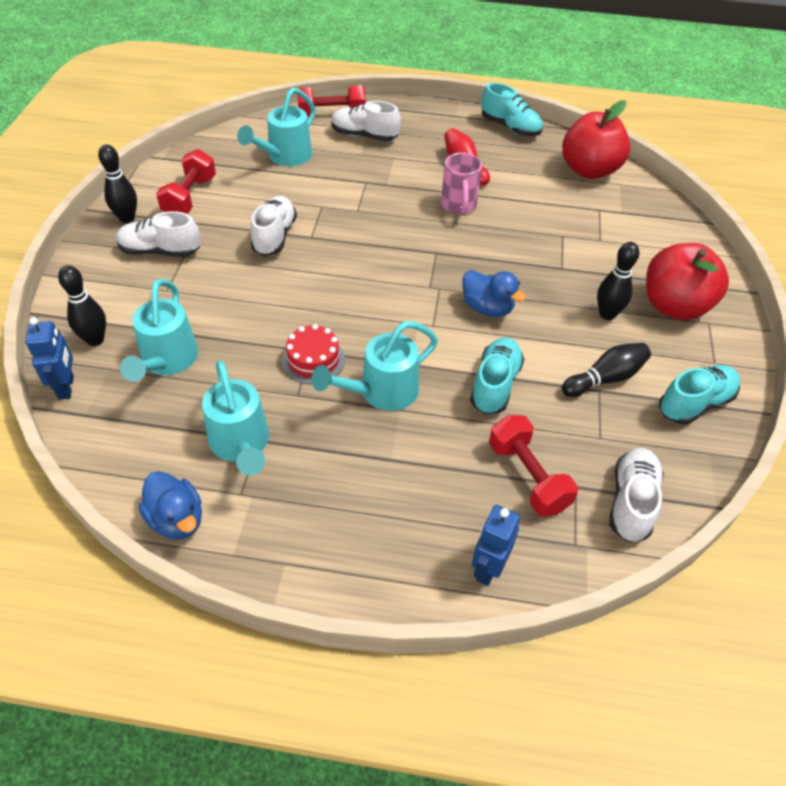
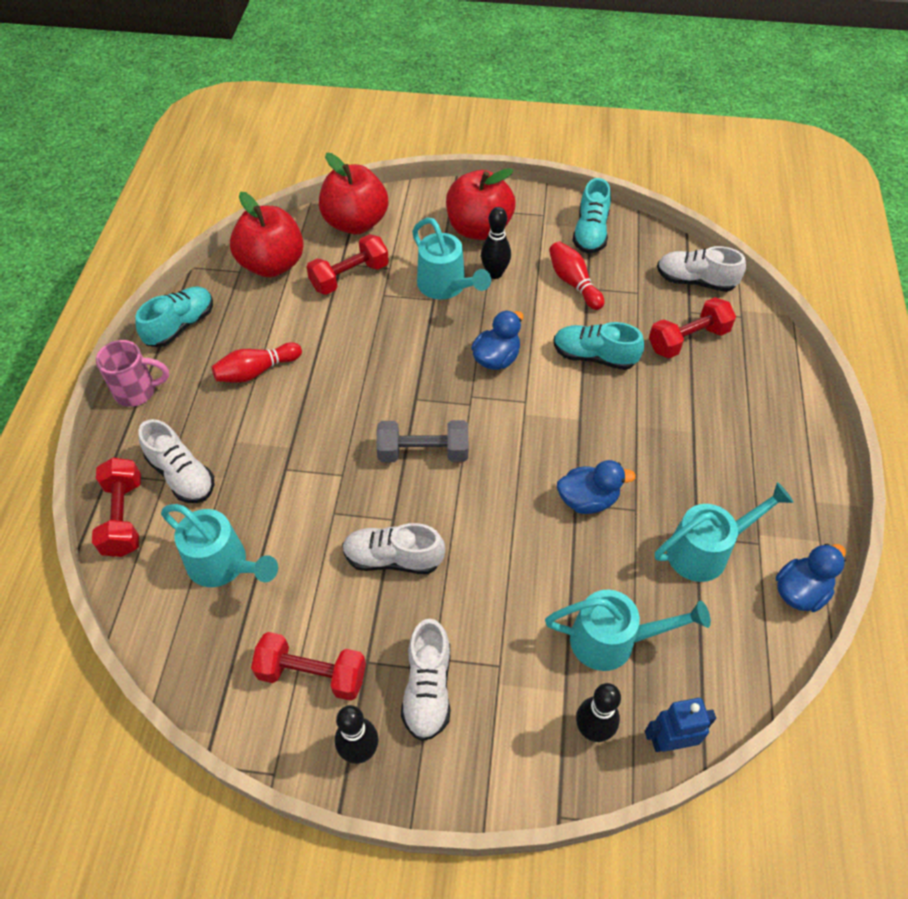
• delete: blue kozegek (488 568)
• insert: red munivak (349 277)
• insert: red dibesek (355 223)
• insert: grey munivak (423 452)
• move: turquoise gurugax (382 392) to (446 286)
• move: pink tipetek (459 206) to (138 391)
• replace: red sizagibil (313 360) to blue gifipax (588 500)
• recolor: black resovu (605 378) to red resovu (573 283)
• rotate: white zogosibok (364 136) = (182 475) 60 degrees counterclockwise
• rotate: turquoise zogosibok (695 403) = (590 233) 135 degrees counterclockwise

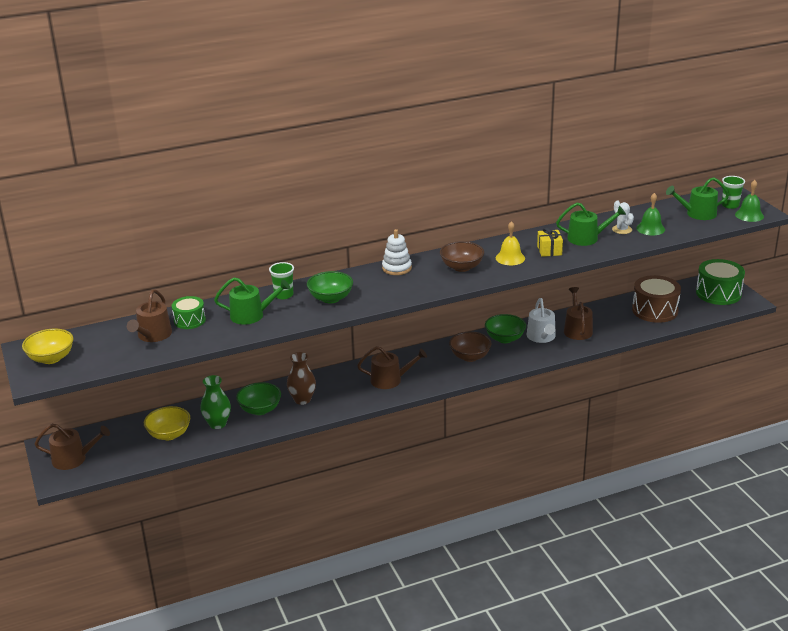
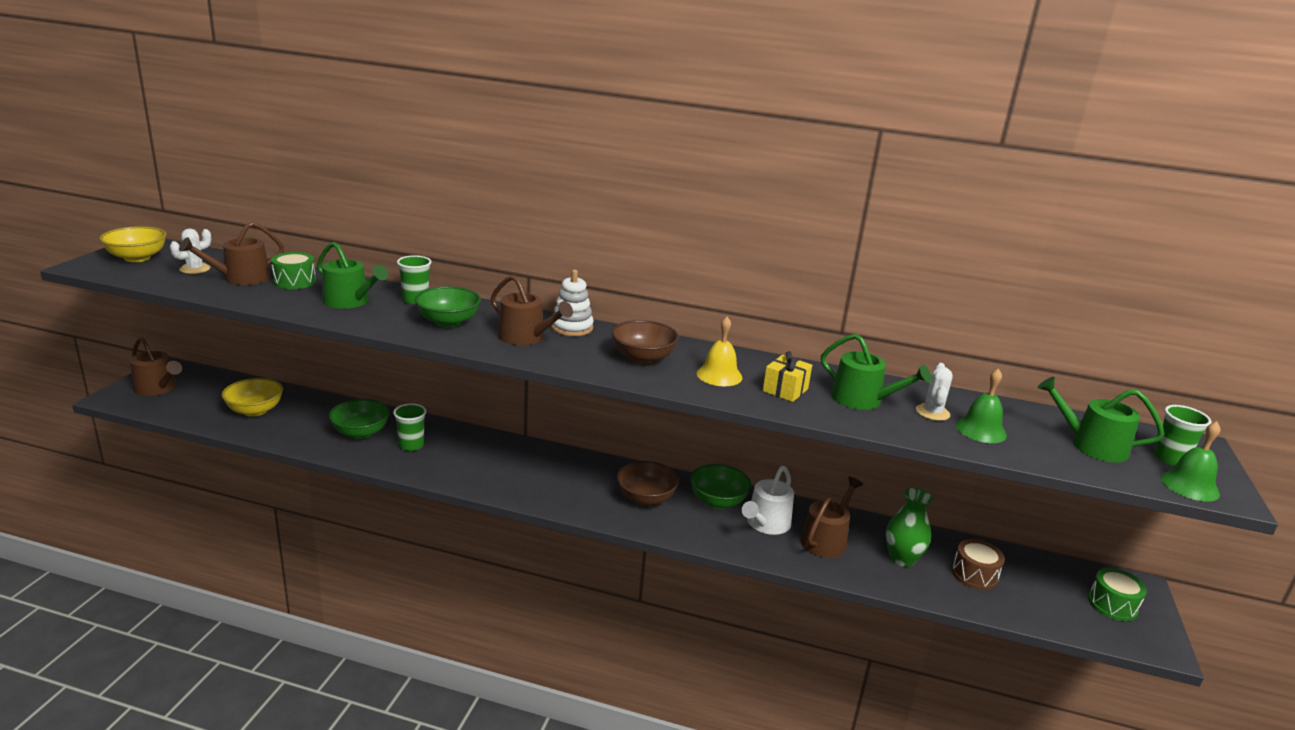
• insert: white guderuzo (195 269)
• move: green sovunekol (217 424) to (902 559)
• move: brown gurugax (390 380) to (526 337)
• replace: brown sovunekol (302 400) to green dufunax (411 445)
• resize: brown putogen (655 310) = (974 574) x0.59
• resize: green putogen (718 293) = (1112 605) x0.59

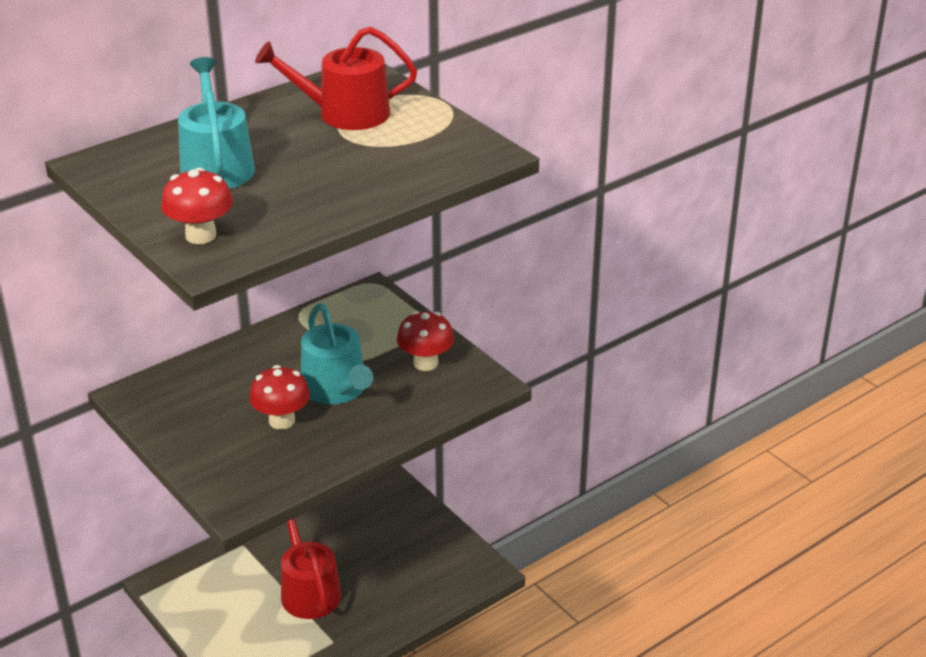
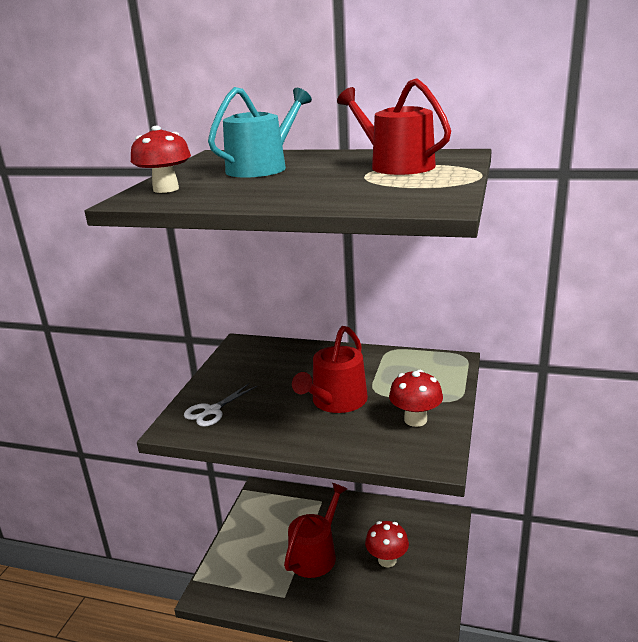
• insert: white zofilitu (212 411)
• move: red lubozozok (282 421) to (387 560)
• recolor: turquoise gurugax (336 389) to red gurugax (336 401)

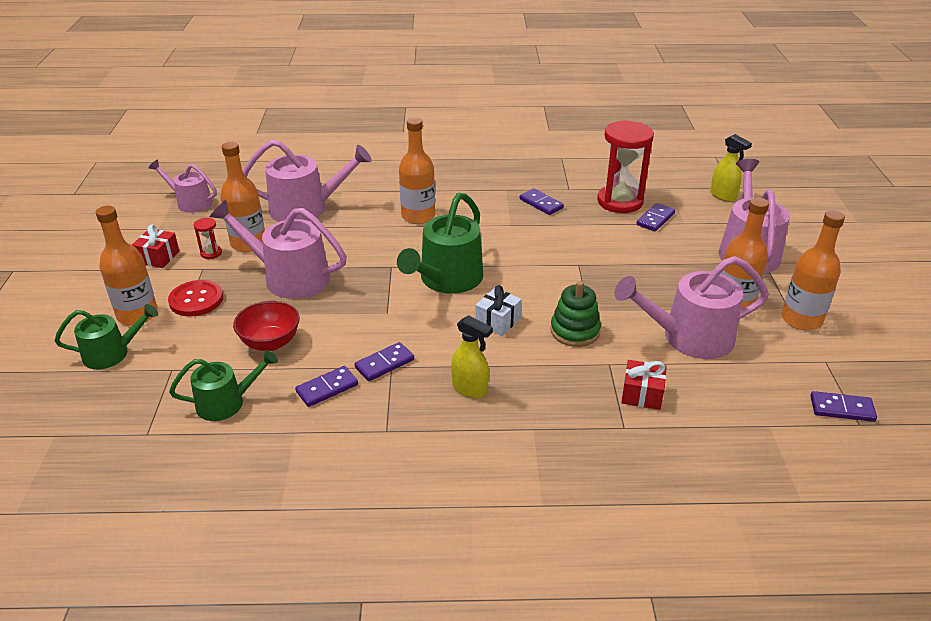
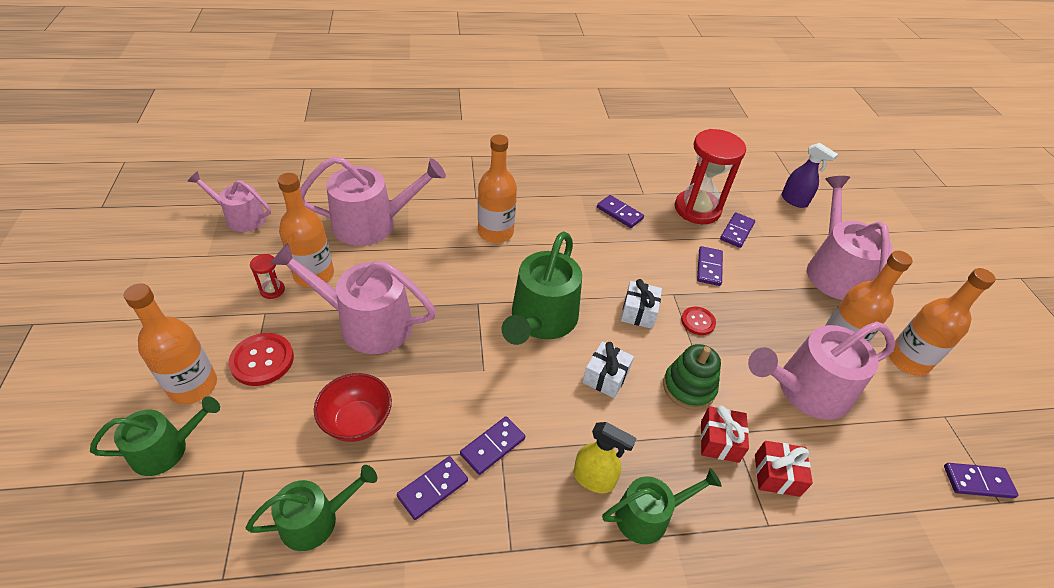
• insert: green gurugax (648 515)
• insert: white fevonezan (638 312)
• insert: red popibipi (698 321)
• insert: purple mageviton (709 267)
• move: red fevonezan (158 257) to (719 441)
• recolor: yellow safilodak (723 196) to purple safilodak (794 200)

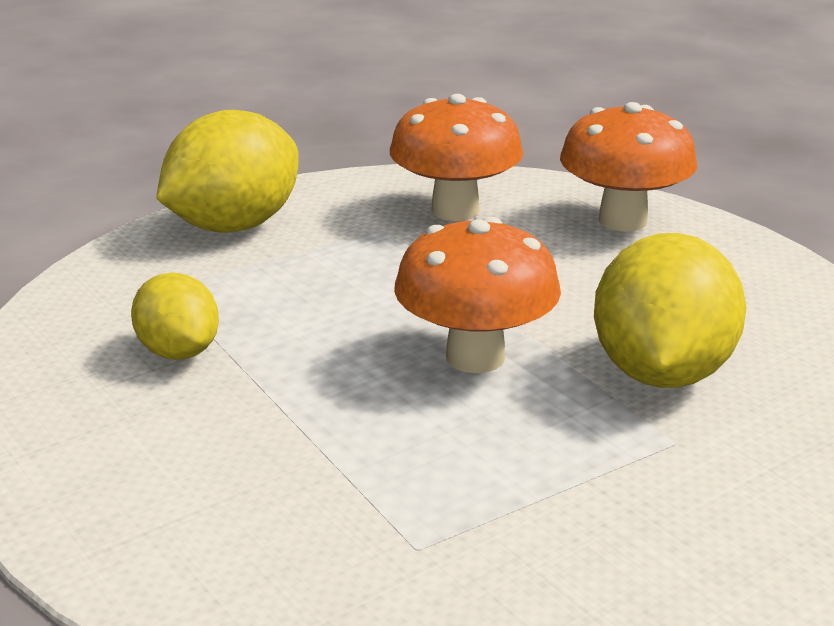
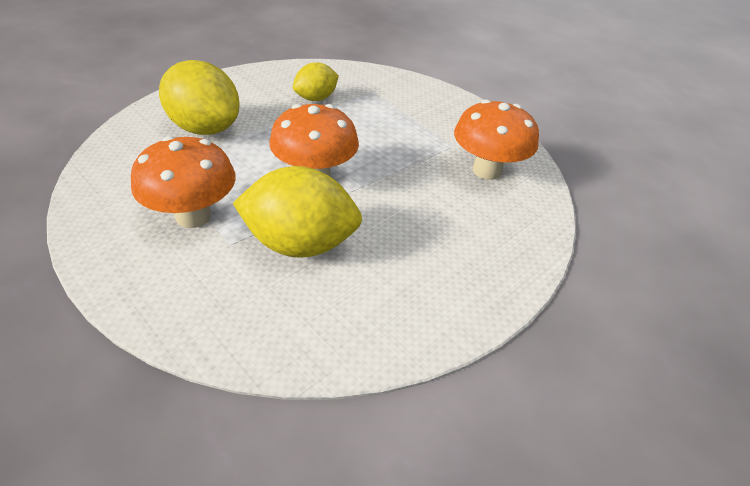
• move: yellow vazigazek (234 226) to (205 128)
• move: orange lubozozok (622 220) to (193 216)

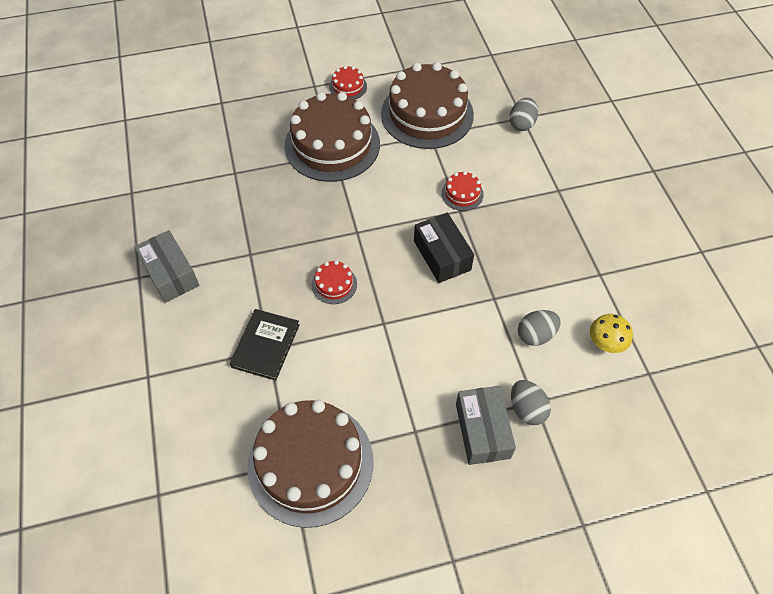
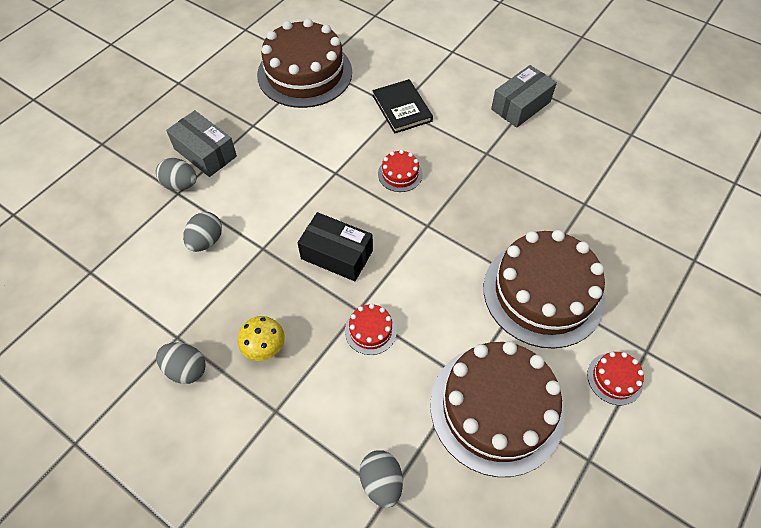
• insert: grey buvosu (186 369)
• move: yellow lubozozok (605 343) to (264 347)
• rotate: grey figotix (170 274) = (520 105) 60 degrees counterclockwise

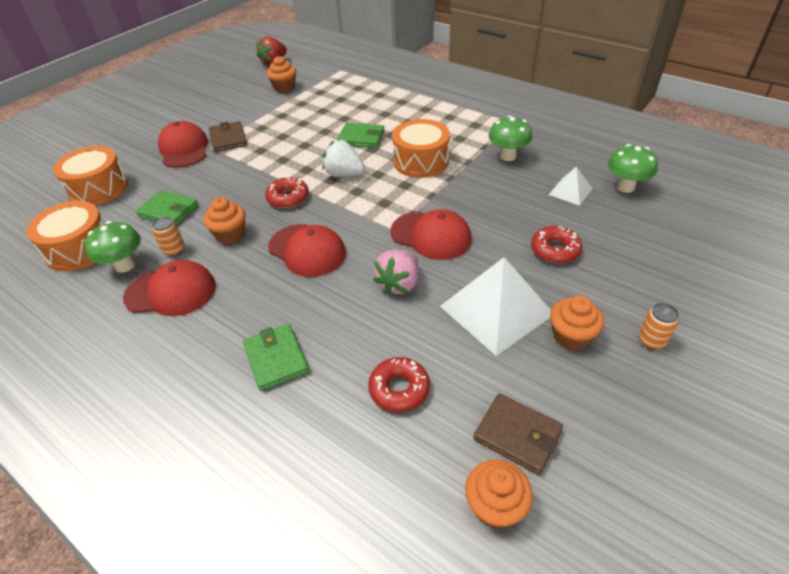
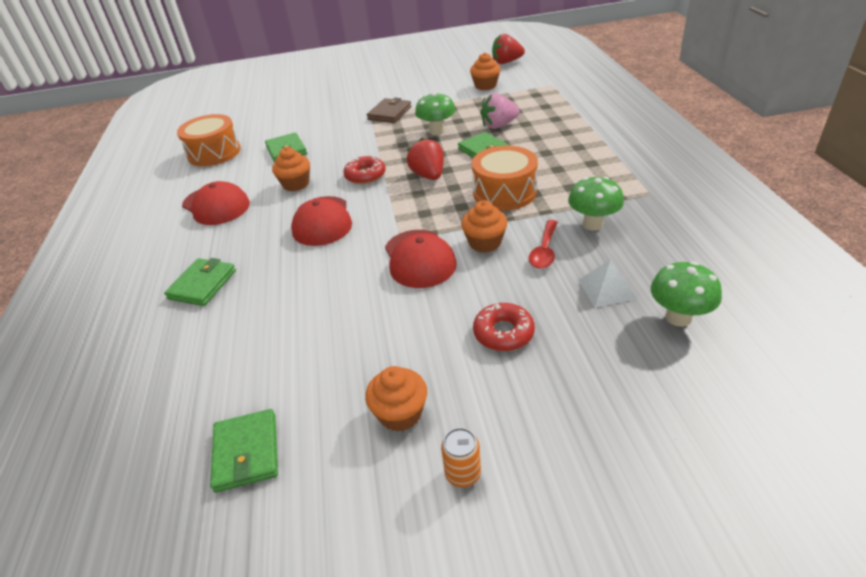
• delete: orange putogen (99 188)
• delete: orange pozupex (174 250)
• delete: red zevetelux (184 149)
• delete: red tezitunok (399 389)
• delete: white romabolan (496 310)
• insert: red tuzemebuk (544 251)
• move: green lubozozok (125 265) to (437 131)
• move: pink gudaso (399 284) to (498 125)
• move: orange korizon (495 506) to (485 243)
• recolor: white gudaso (344 174) to red gudaso (428 175)
• recolor: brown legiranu (517 435) to green legiranu (246 452)

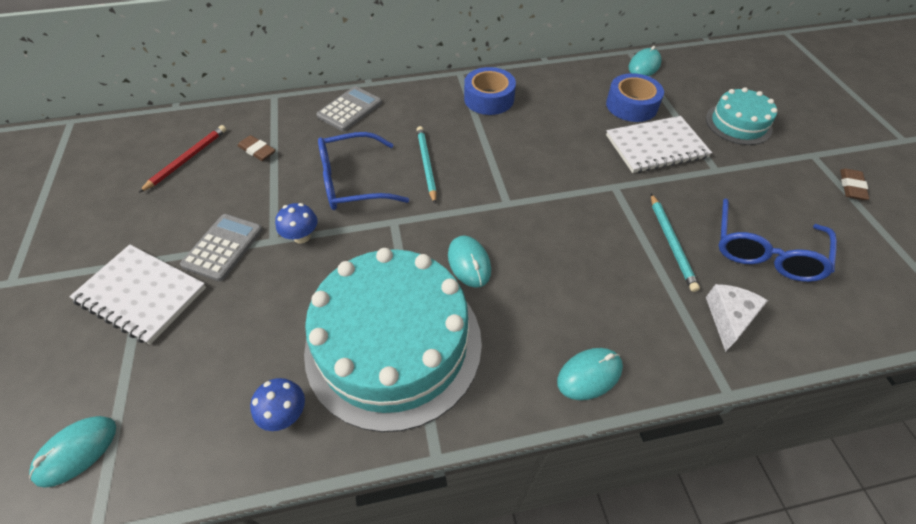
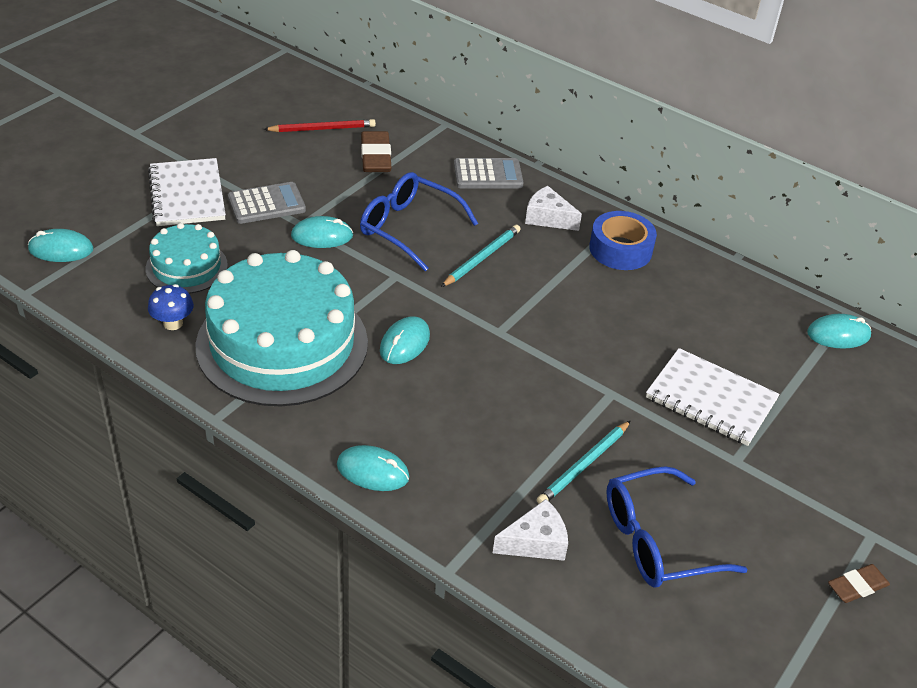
• delete: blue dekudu (631 105)
• insert: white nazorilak (548 218)
• move: turquoise sizagibil (738 123) to (186 267)
• replace: blue lubozozok (302 236) to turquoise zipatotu (322 236)
• resize: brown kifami (257 150) = (375 156) x1.58

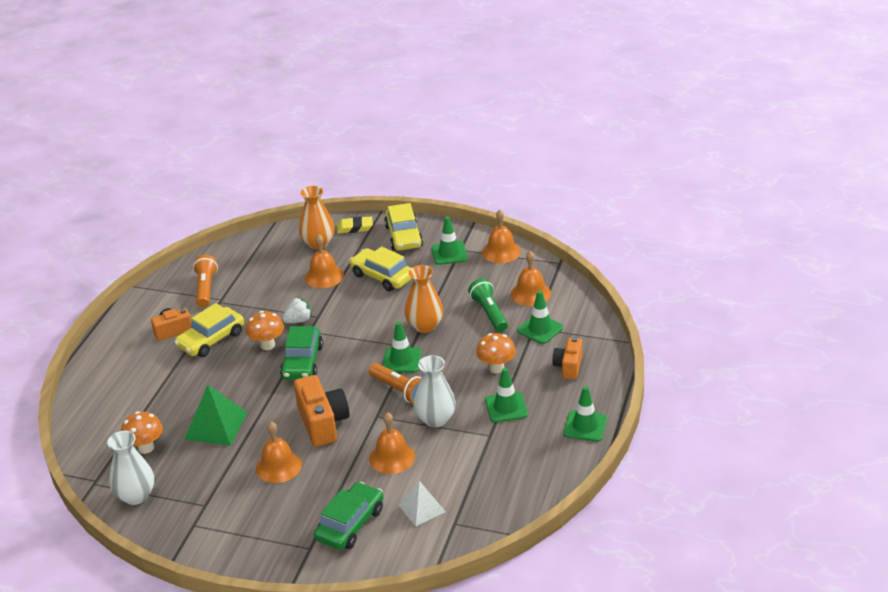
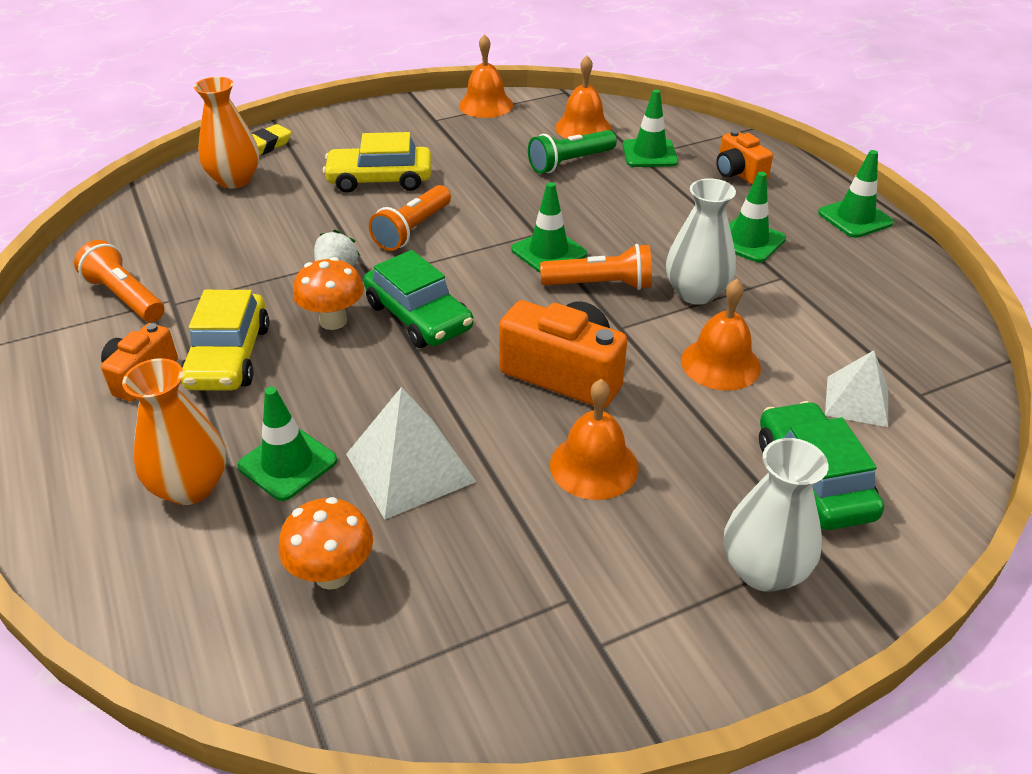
• delete: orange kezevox (324 276)
• delete: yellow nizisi (404 236)
• delete: orange lubozozok (496 368)
• insert: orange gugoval (412 230)
• move: white sovunekol (136 496) to (763 570)
• move: orange sovunekol (425 326) to (190 487)
• move: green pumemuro (449 253) to (287 463)
• recolor: green romabolan (216 426) to white romabolan (410 467)
• rotate: green gugoval (489 313) = (570 162) 60 degrees counterclockwise

